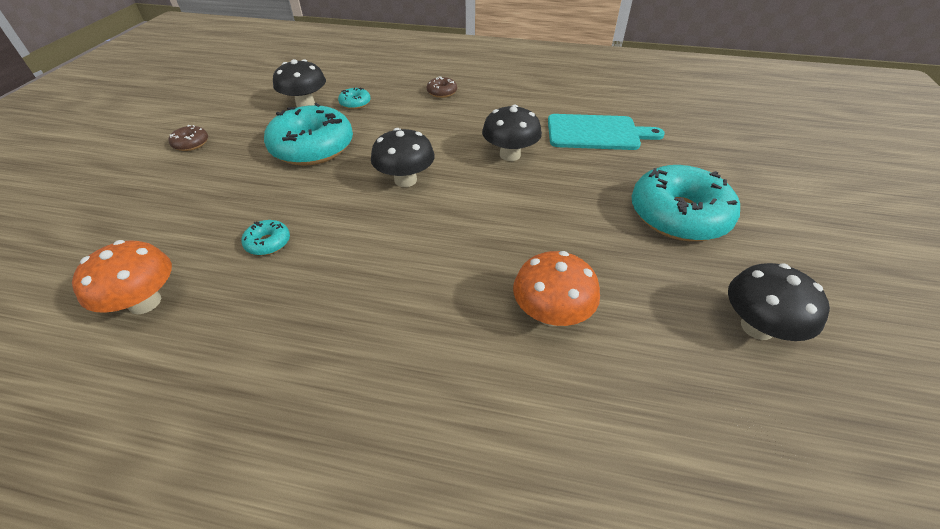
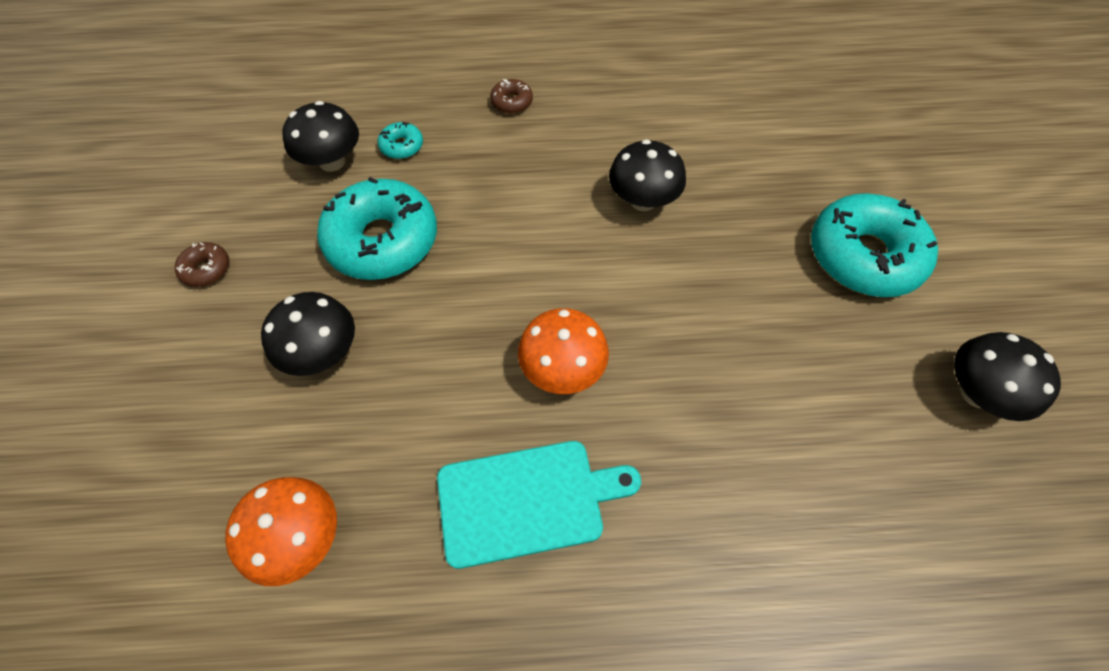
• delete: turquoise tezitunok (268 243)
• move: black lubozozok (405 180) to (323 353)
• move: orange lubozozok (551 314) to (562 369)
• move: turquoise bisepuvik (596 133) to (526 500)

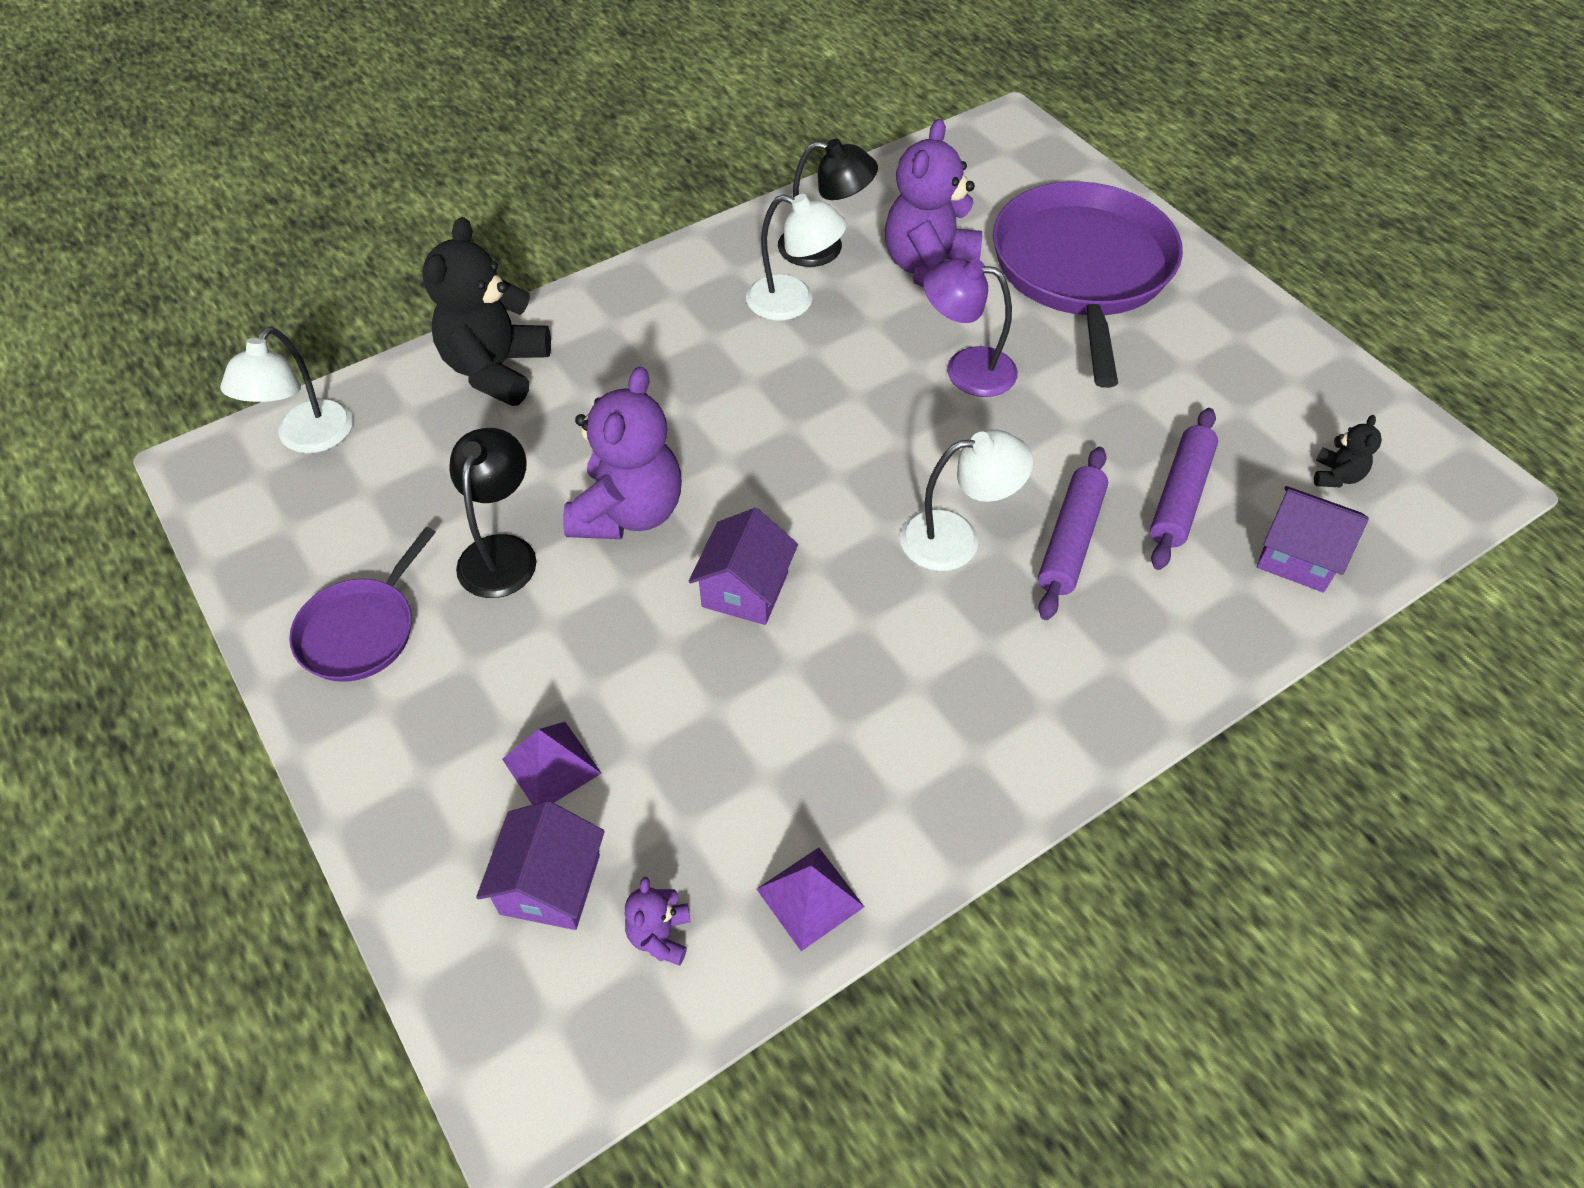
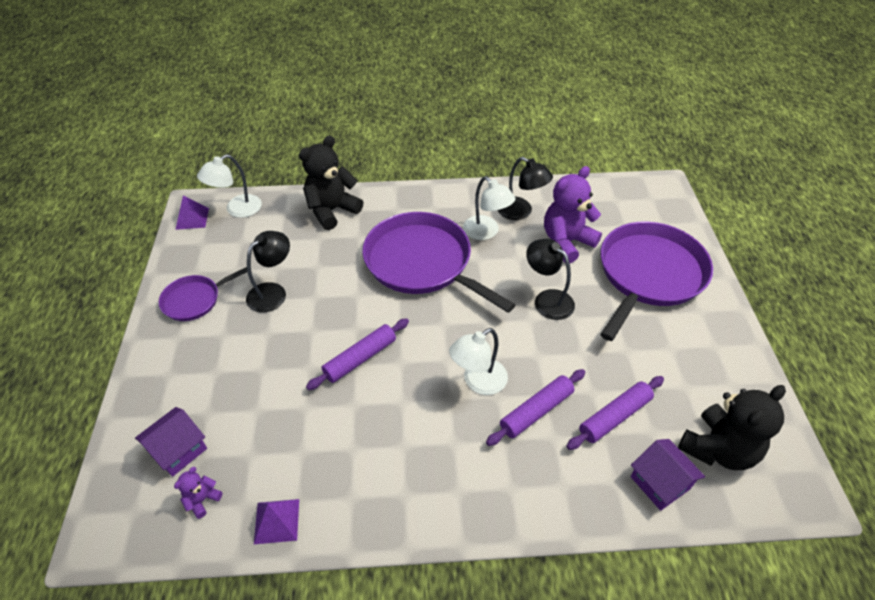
• delete: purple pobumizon (628 512)
• insert: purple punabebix (422 263)
• move: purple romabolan (551 765) to (192 218)
• replace: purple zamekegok (745 589) to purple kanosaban (360 358)
• recolor: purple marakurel (966 369) to black marakurel (547 299)
• rotate: white marakurel (956 538) = (478 382) 120 degrees clockwise
• resize: black pobumizon (1336 476) = (718 449) x2.24

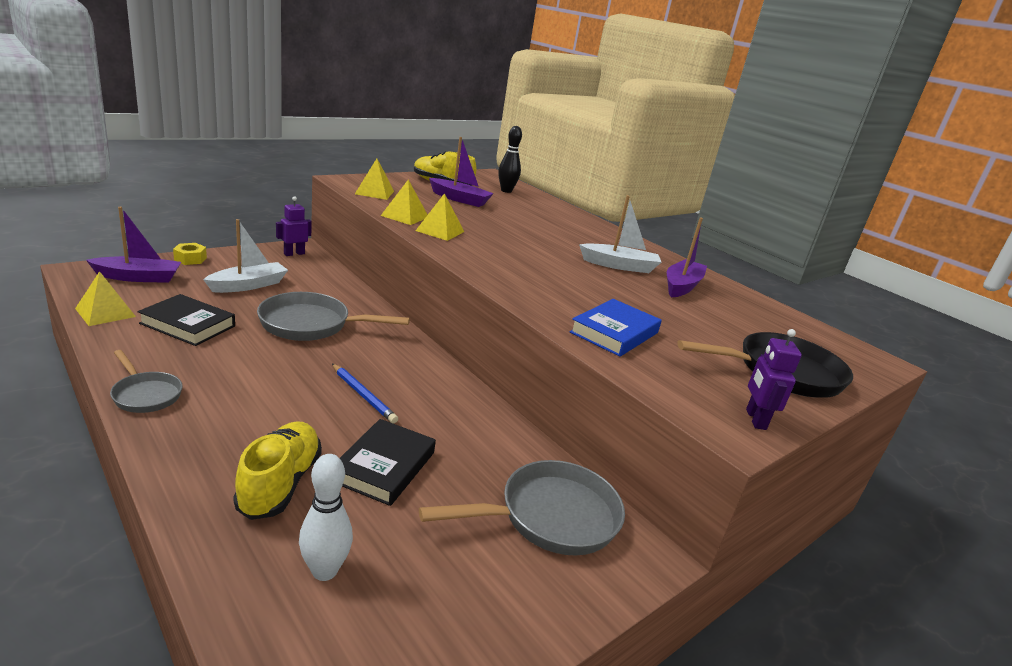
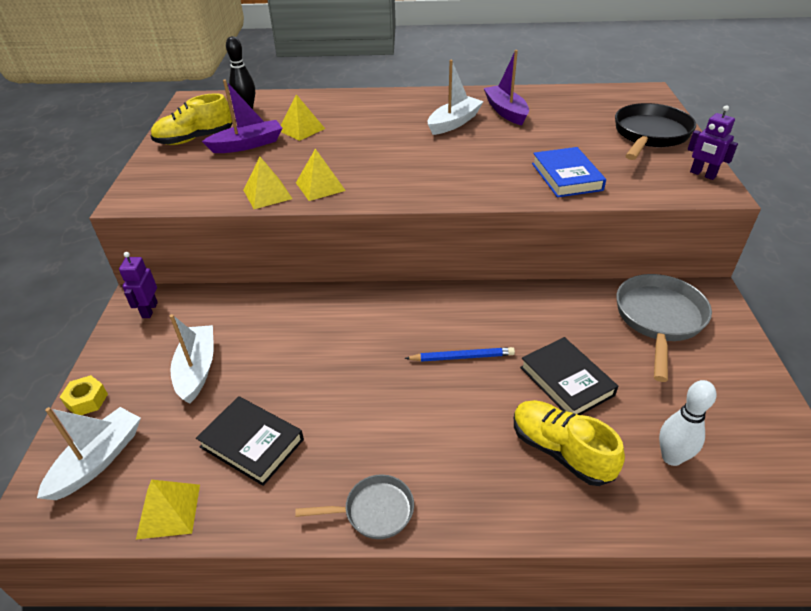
• delete: grey punabebix (311 325)
• move: yellow romabolan (374 192) to (301 129)
• recolor: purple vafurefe (138 277) to white vafurefe (98 460)
• rotate: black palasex (188 325) = (252 443) 60 degrees clockwise

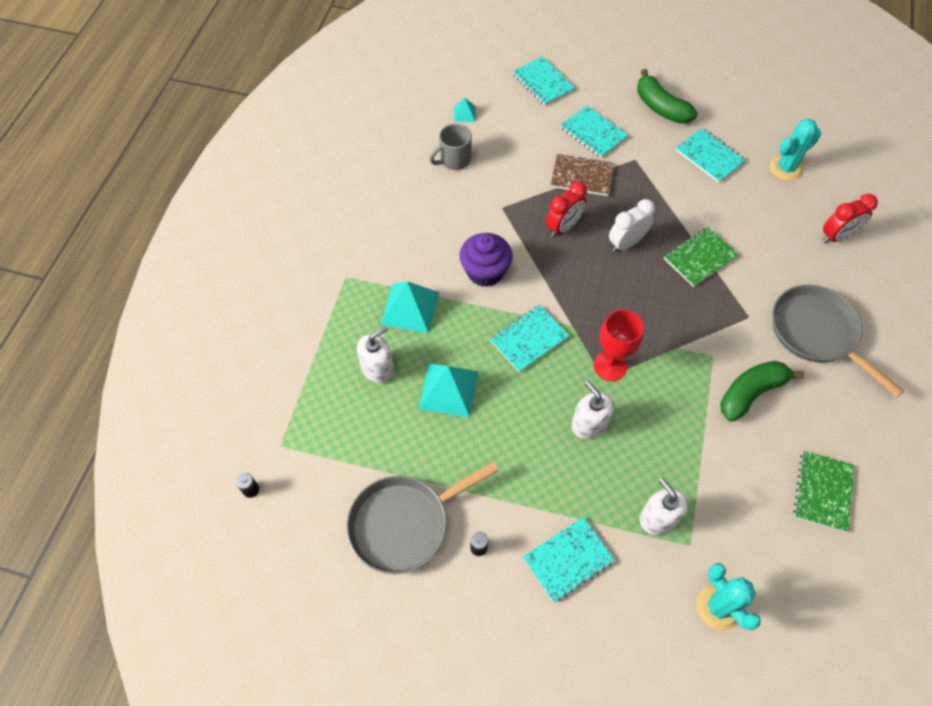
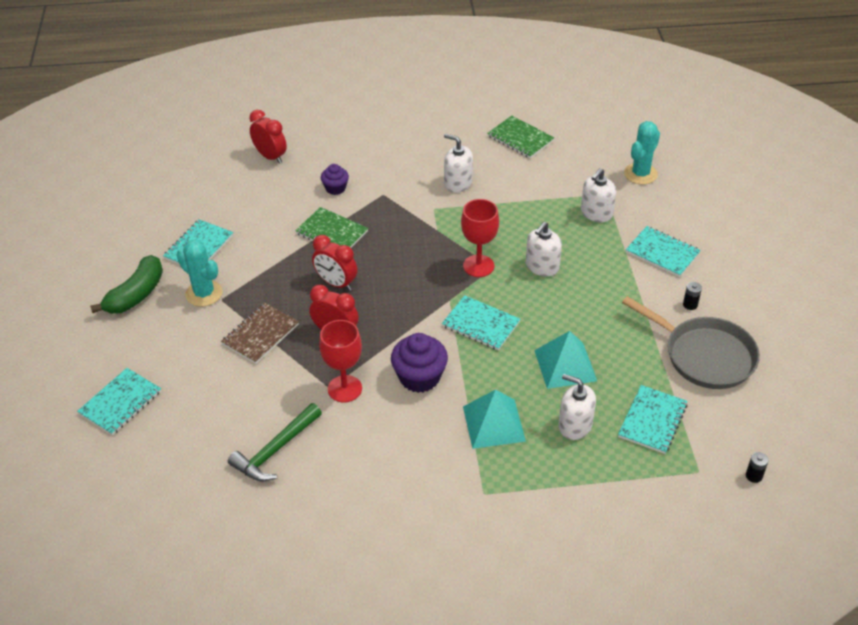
• delete: turquoise romabolan (464 113)
• delete: grey punabebix (817 333)
• insert: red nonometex (344 389)
• insert: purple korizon (335 188)
• move: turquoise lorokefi (593 133) to (652 420)
• move: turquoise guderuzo (786 168) to (204 293)
• replace: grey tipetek (454 160) to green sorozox (275 450)
• replace: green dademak (751 393) to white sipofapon (458 183)
• recolor: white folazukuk (626 243) to red folazukuk (336 283)
• rotate: brown lorokefi (582 176) = (260 334) 45 degrees clockwise
• rotate: green lorokefi (822 491) = (520 138) 45 degrees clockwise

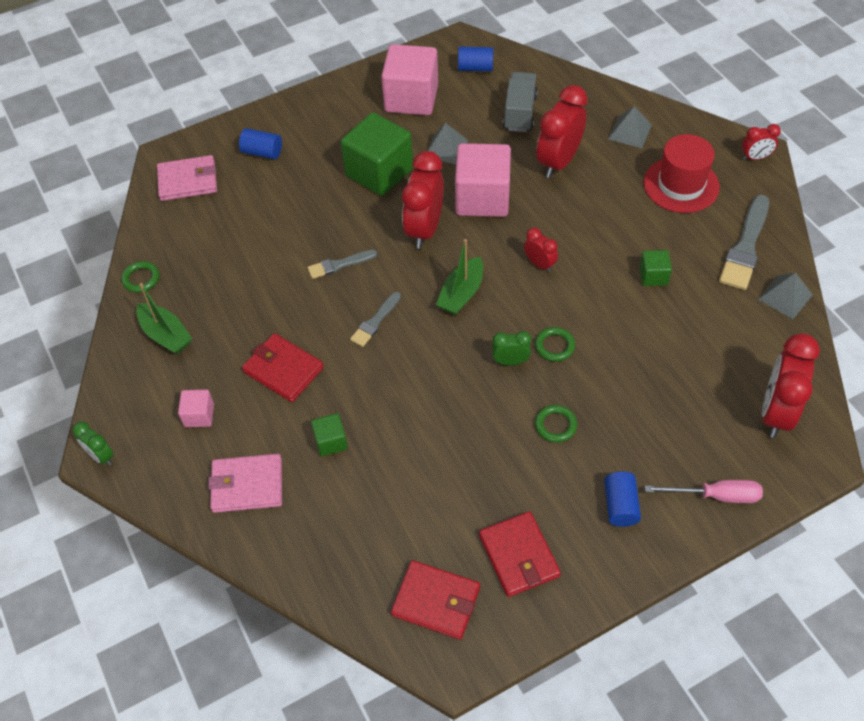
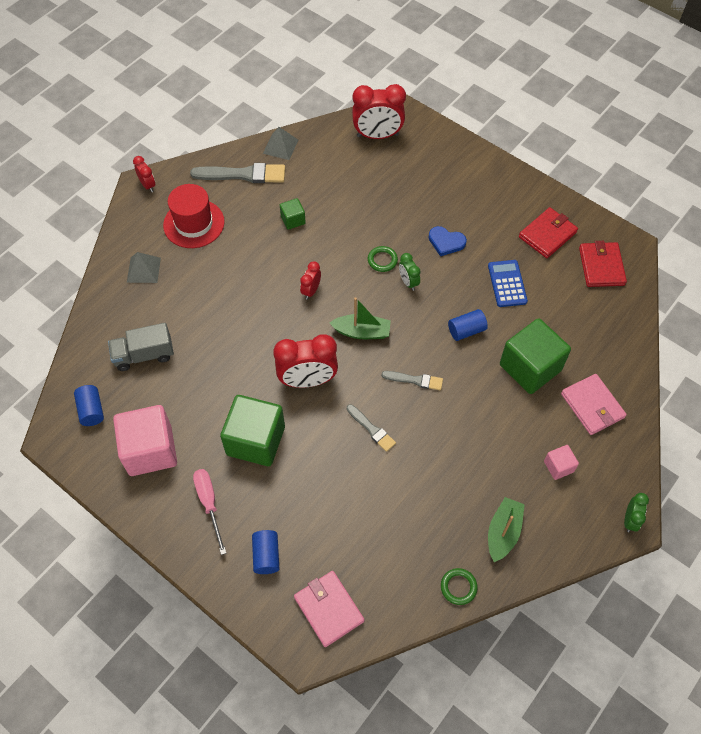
• delete: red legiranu (283 370)
• delete: grey romabolan (446 148)
• delete: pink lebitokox (482 198)
• delete: red folazukuk (558 162)
• insert: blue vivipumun (507 284)
• move: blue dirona (620 506) to (466 330)
• move: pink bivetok (715 496) to (209 504)
• replace: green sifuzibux (555 425) to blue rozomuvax (446 242)
• resize: green lebitokox (331 441) = (530 367) x2.11

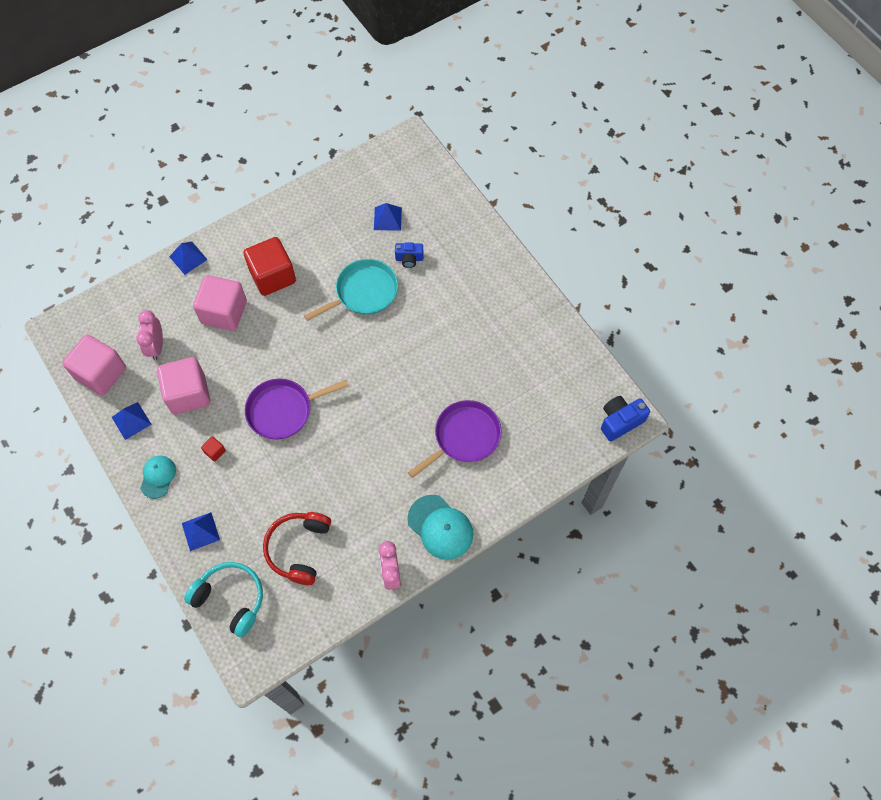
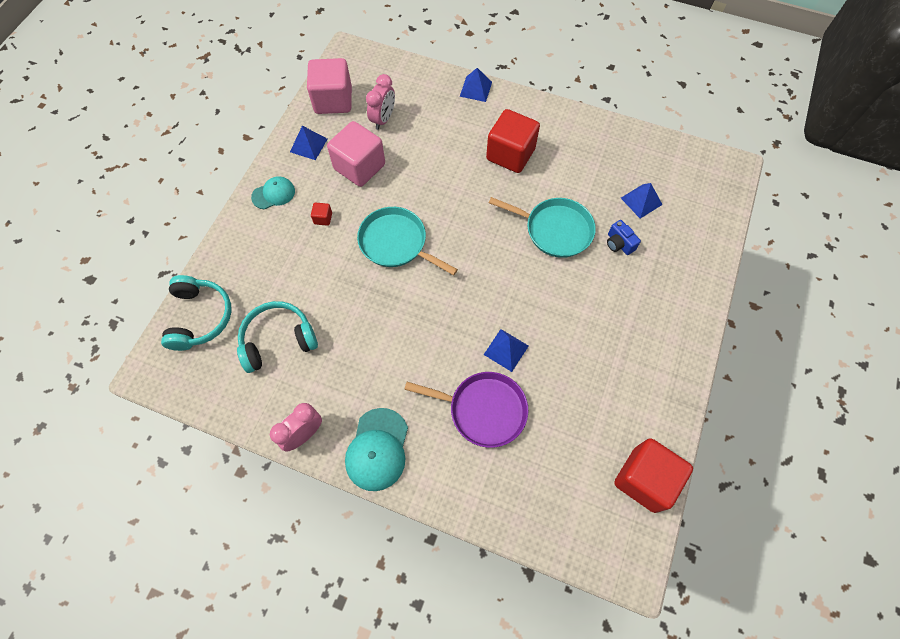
• delete: pink lebitokox (224 312)
• delete: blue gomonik (620 421)
• insert: red lebitokox (644 479)
• move: blue romabolan (200 531) to (506 350)
• recolor: purple punabebix (283 410) to turquoise punabebix (396 243)
• recolor: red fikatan (298 549) to turquoise fikatan (278 340)
• rotate: pink folazukuk (156 346) = (383 119) 150 degrees clockwise

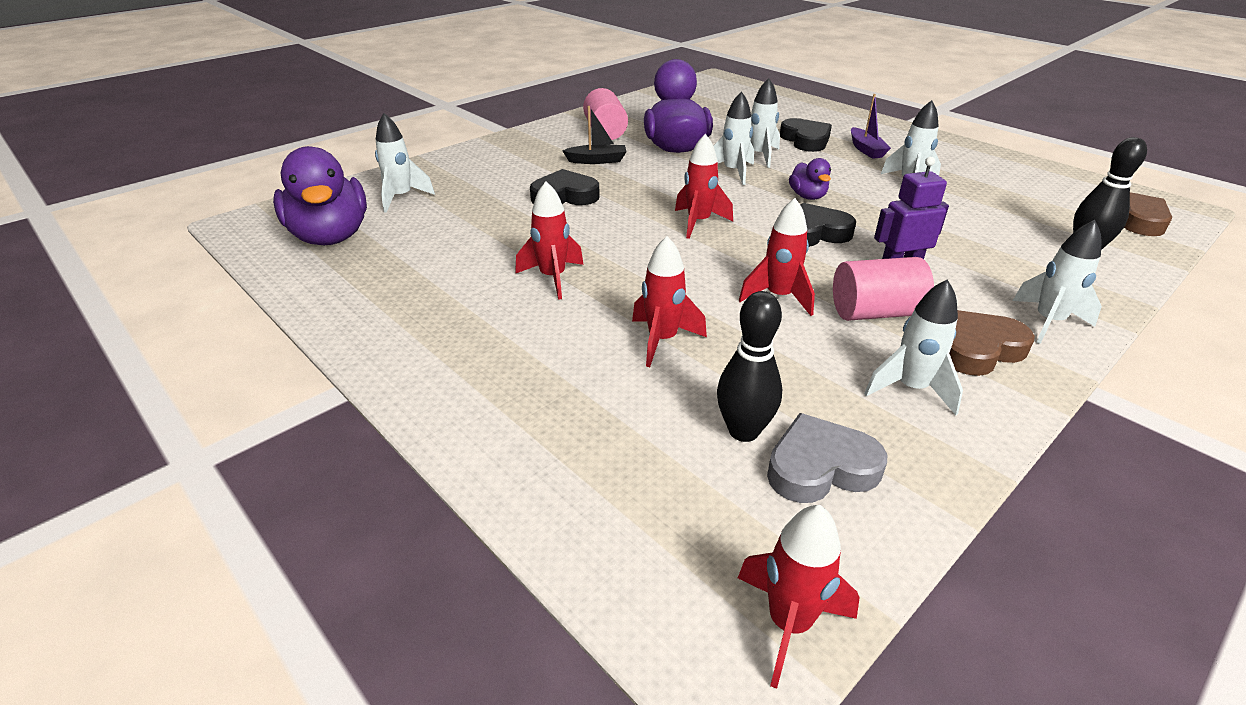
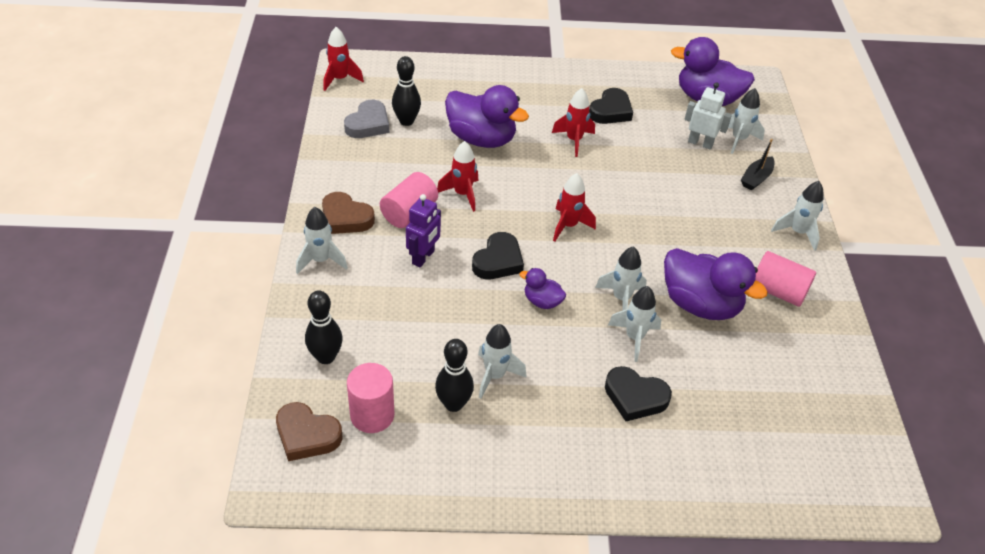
• delete: purple vafurefe (866 149)
• insert: pink dirona (372 415)
• insert: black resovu (453 404)
• insert: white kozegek (700 143)
• move: black rozomuvax (565 196) to (611 111)
• move: black vafurefe (597 160) to (756 178)
• move: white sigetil (911 389) to (797 232)
• replace: red sigetil (662 340) to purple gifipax (481 139)
• rotate: brown rozomuvax (978 349) = (346 218) 105 degrees clockwise

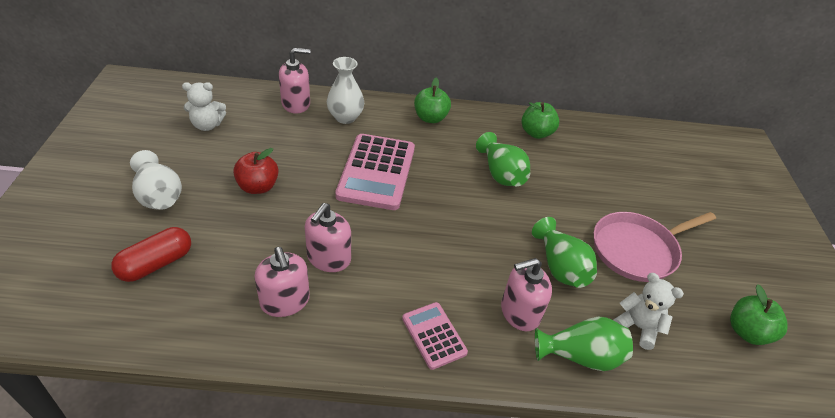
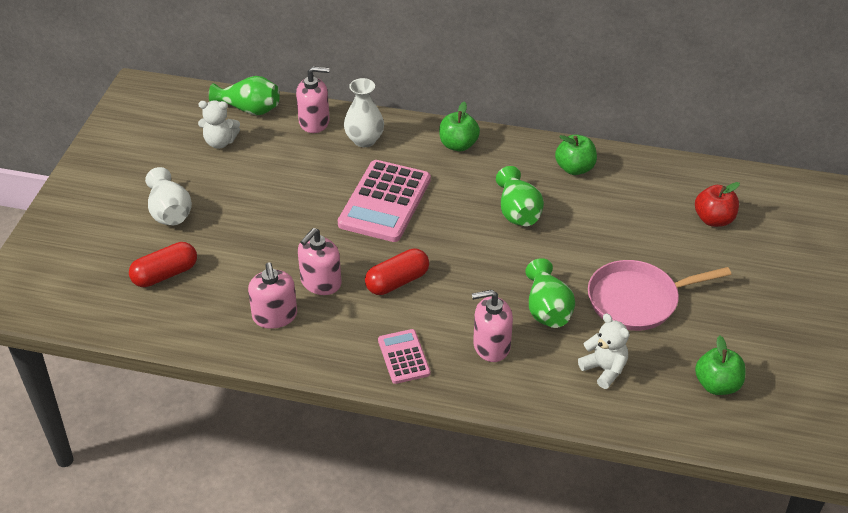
• insert: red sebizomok (397 281)
• move: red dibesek (258 187) to (714 219)
• move: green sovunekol (580 356) to (249 109)

